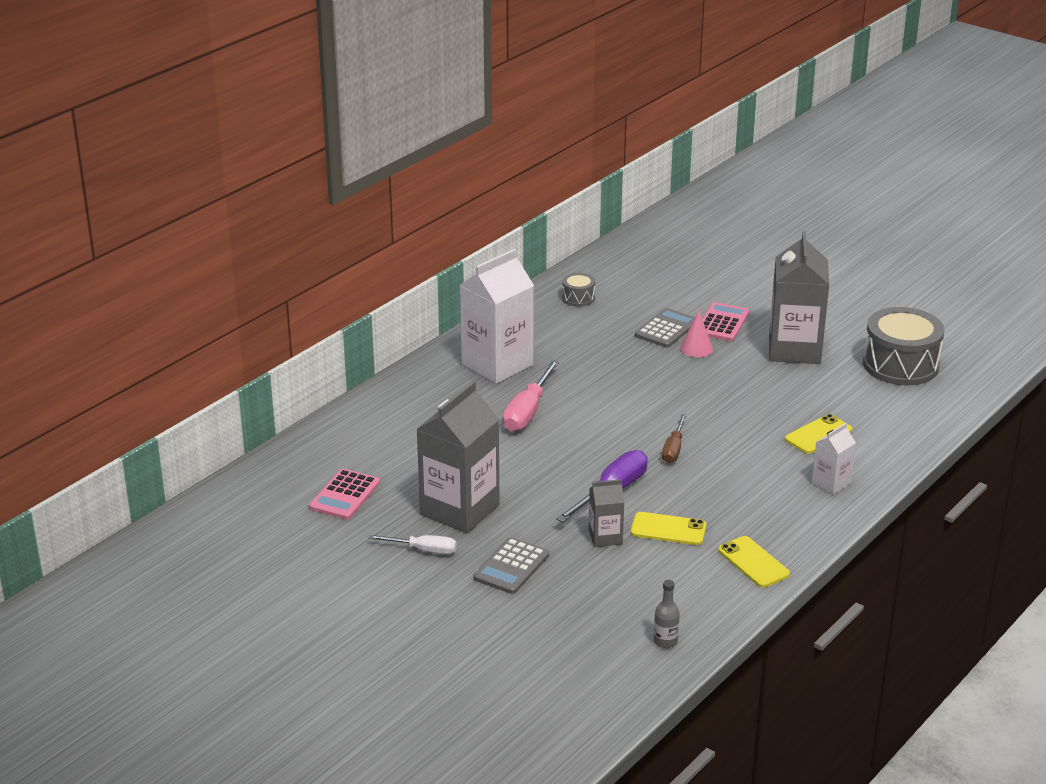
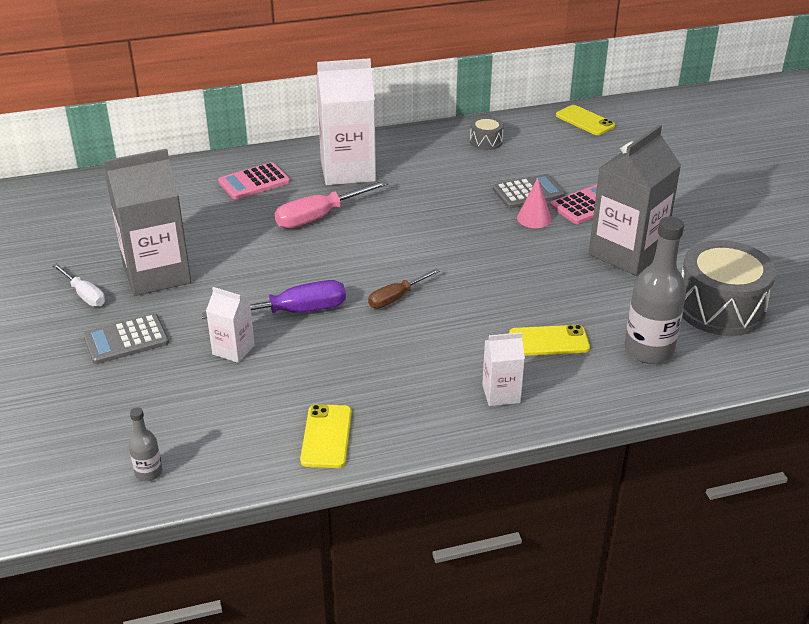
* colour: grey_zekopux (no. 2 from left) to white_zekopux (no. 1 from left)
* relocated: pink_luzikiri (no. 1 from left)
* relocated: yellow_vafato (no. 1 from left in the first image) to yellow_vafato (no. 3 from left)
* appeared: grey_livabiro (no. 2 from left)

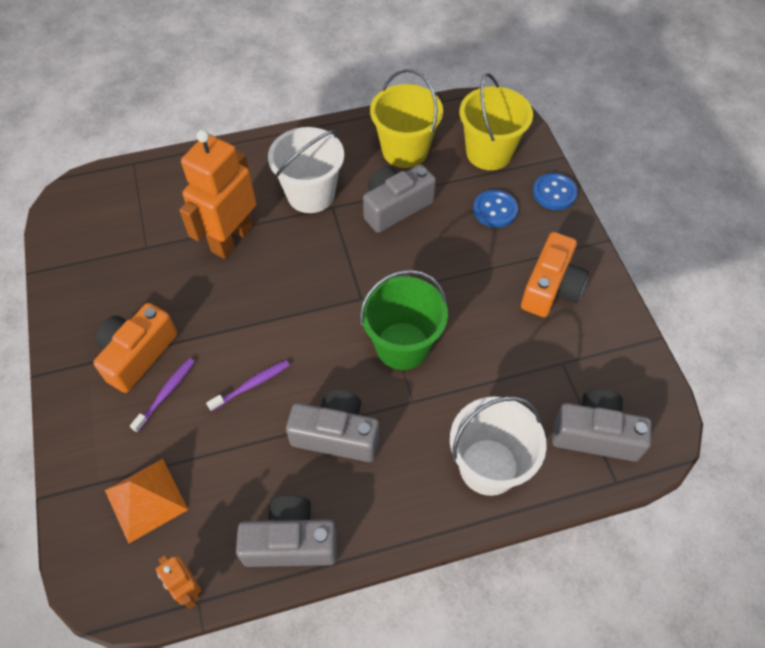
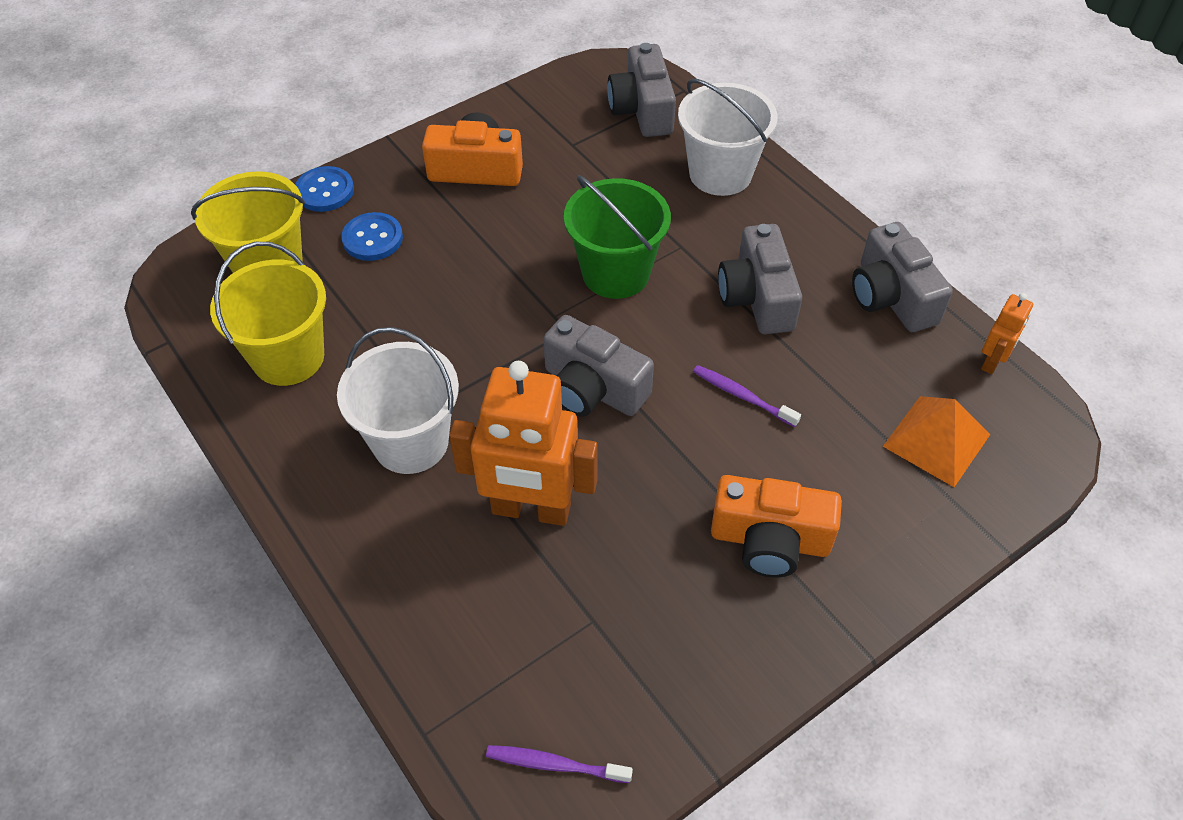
* relocated: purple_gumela (no. 1 from left)
* relocated: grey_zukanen (no. 3 from left in the first image) to grey_zukanen (no. 1 from left)

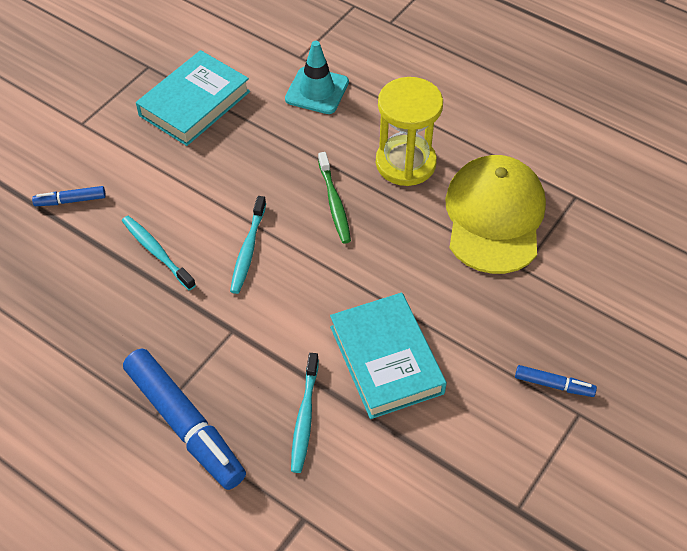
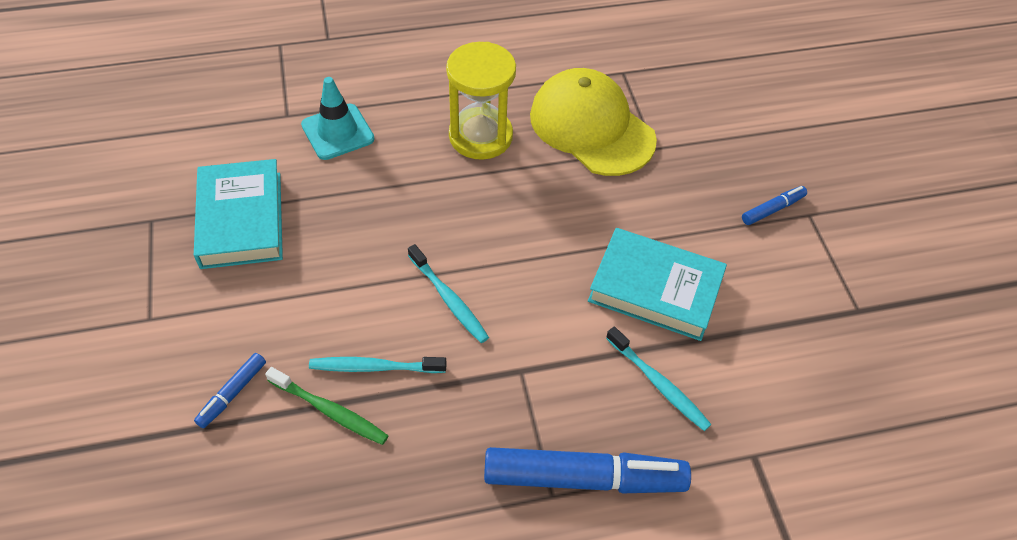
* relocated: green_gumela

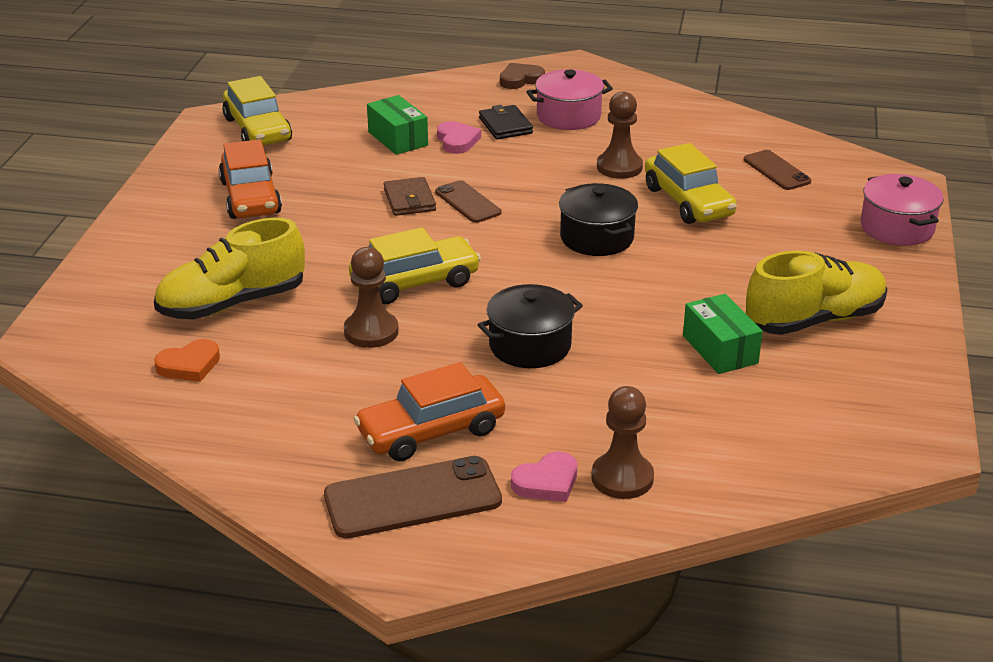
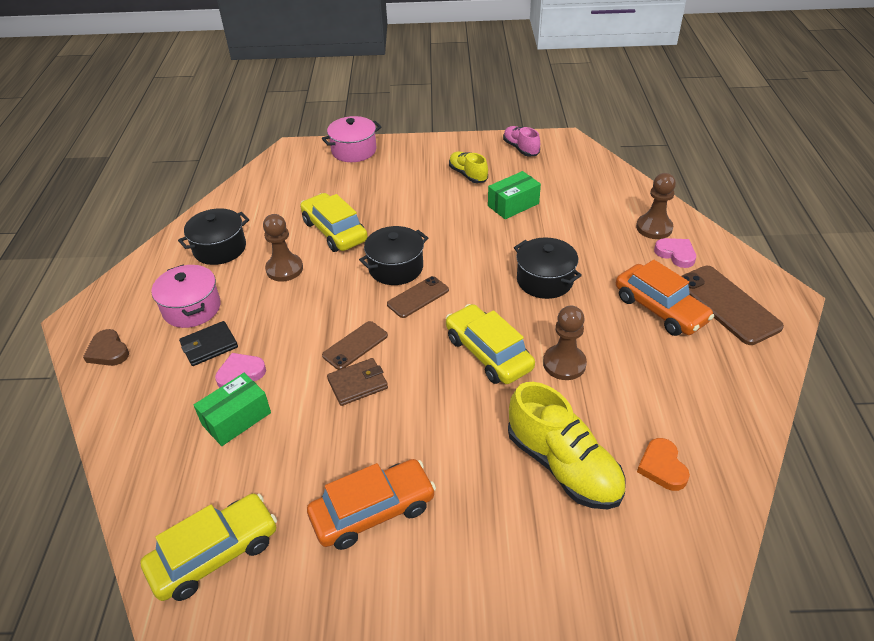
* appeared: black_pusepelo (no. 1 from left)
* spun: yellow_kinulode (no. 3 from left in the first image) 90 degrees counterclockwise
* relocated: brown_vafato (no. 3 from left in the first image) to brown_vafato (no. 2 from left)
* size: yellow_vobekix (no. 2 from left in the first image) x0.57
* appeared: pink_vobekix
* spun: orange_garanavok 150 degrees counterclockwise

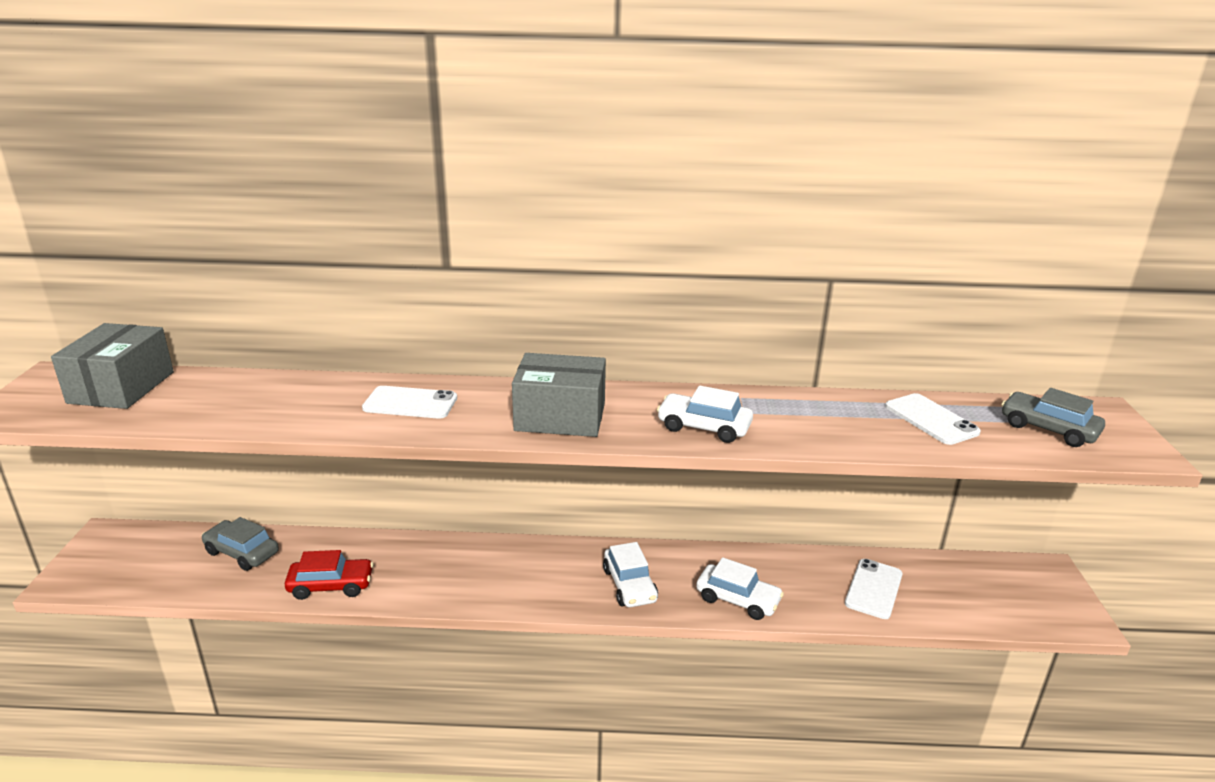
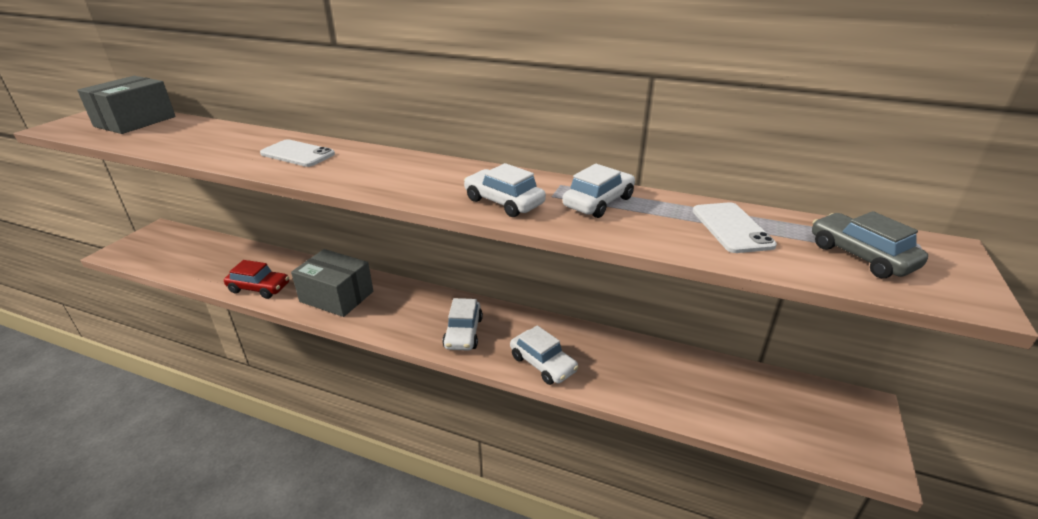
* relocated: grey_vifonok (no. 2 from left)
* appeared: white_kinulode (no. 4 from left)
* missing: grey_kinulode (no. 1 from left)
* missing: white_vafato (no. 2 from left)

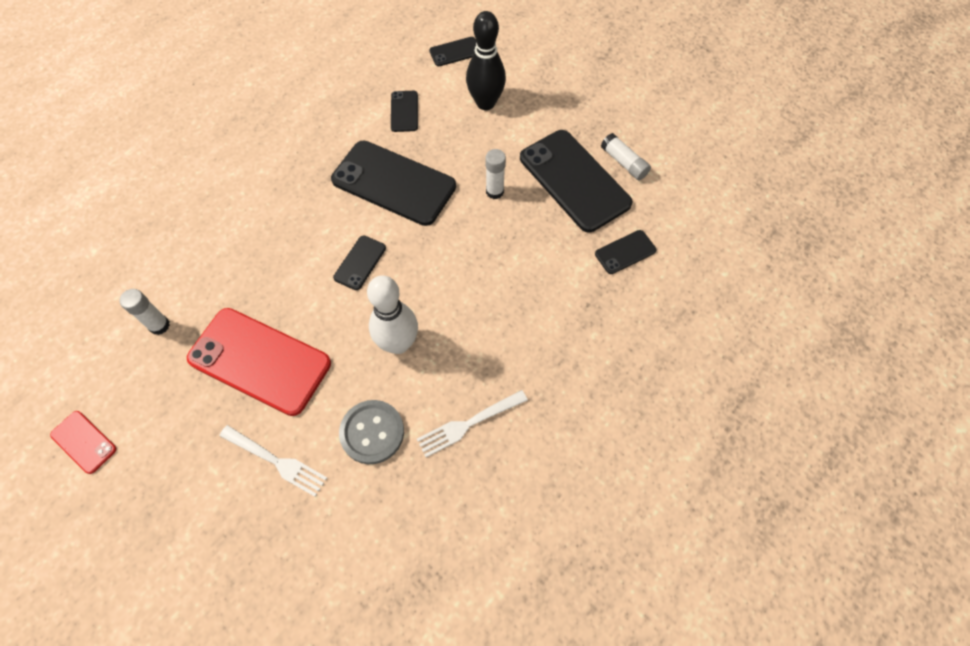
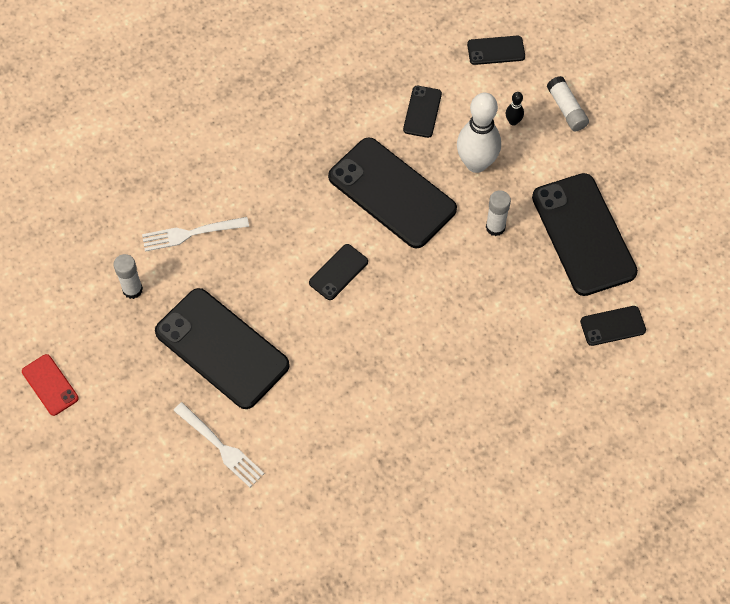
* relocated: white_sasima (no. 2 from left in the first image) to white_sasima (no. 1 from left)
* colour: red_vafato (no. 2 from left) to black_vafato (no. 1 from left)
* relocated: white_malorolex
* size: black_malorolex x0.43
* relocated: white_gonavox (no. 3 from left)
* missing: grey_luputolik

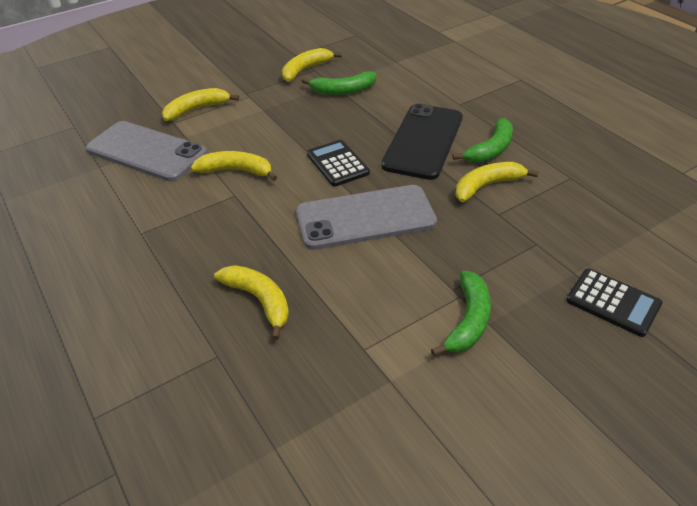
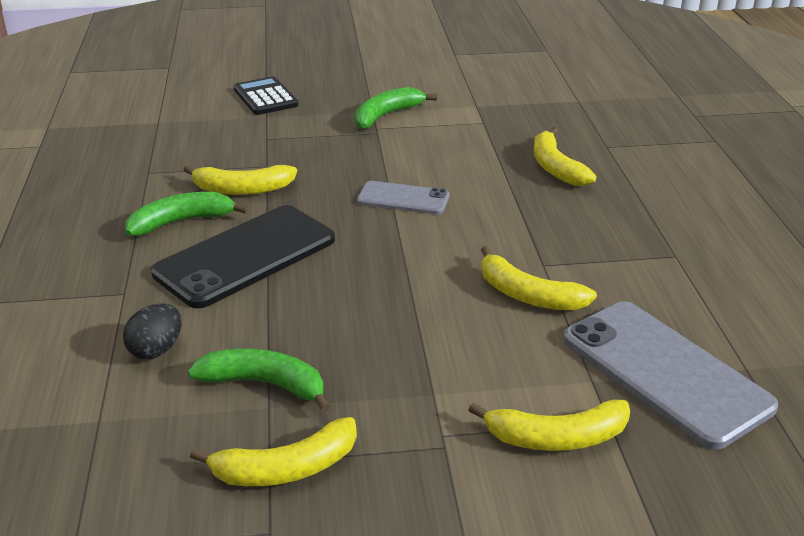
* appeared: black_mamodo
* size: grey_vafato (no. 2 from left in the first image) x0.55
* missing: black_luzikiri (no. 1 from left)

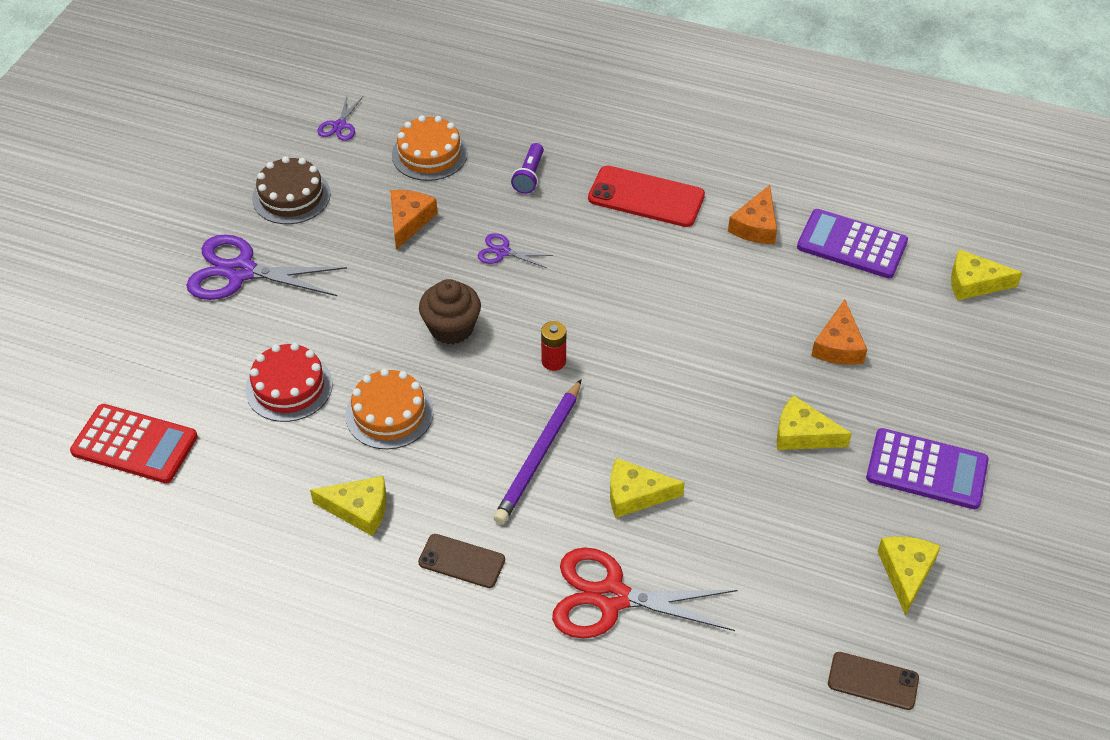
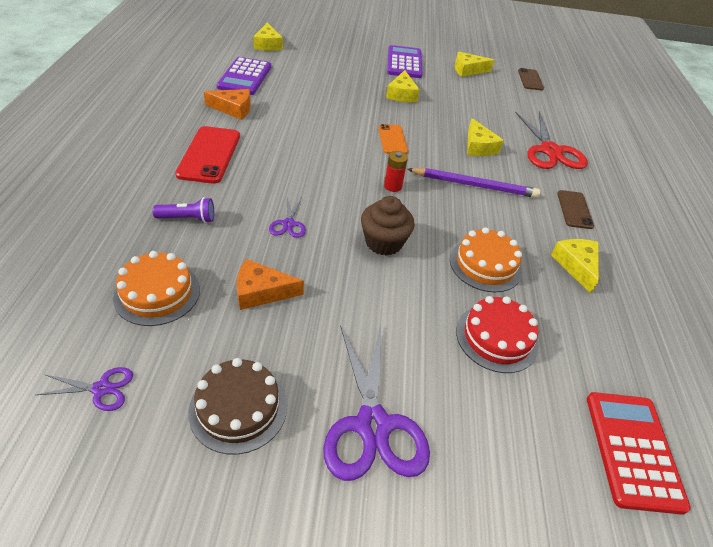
* appeared: orange_vafato
* missing: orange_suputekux (no. 3 from left)

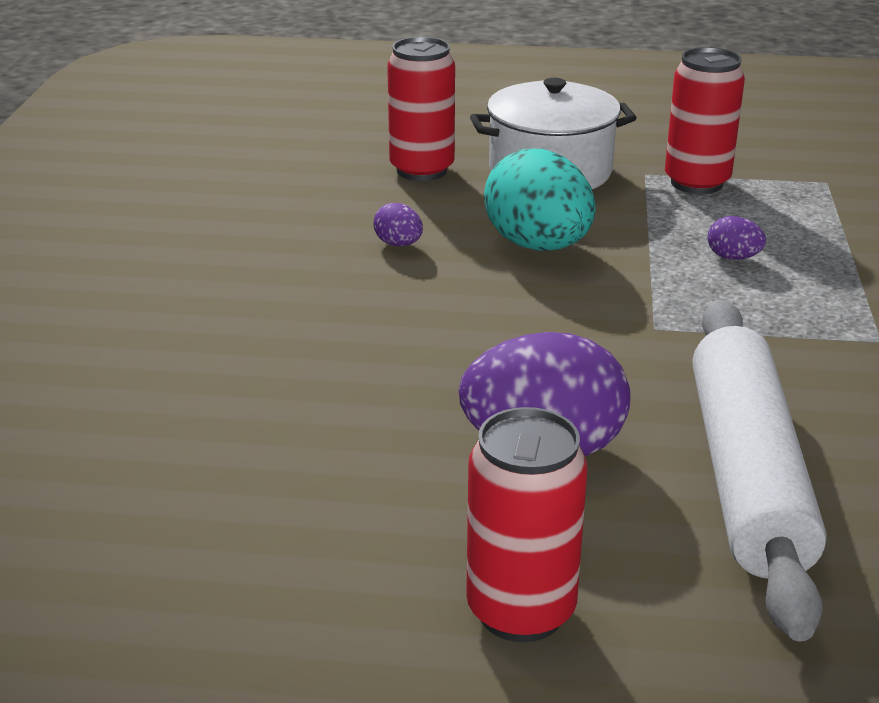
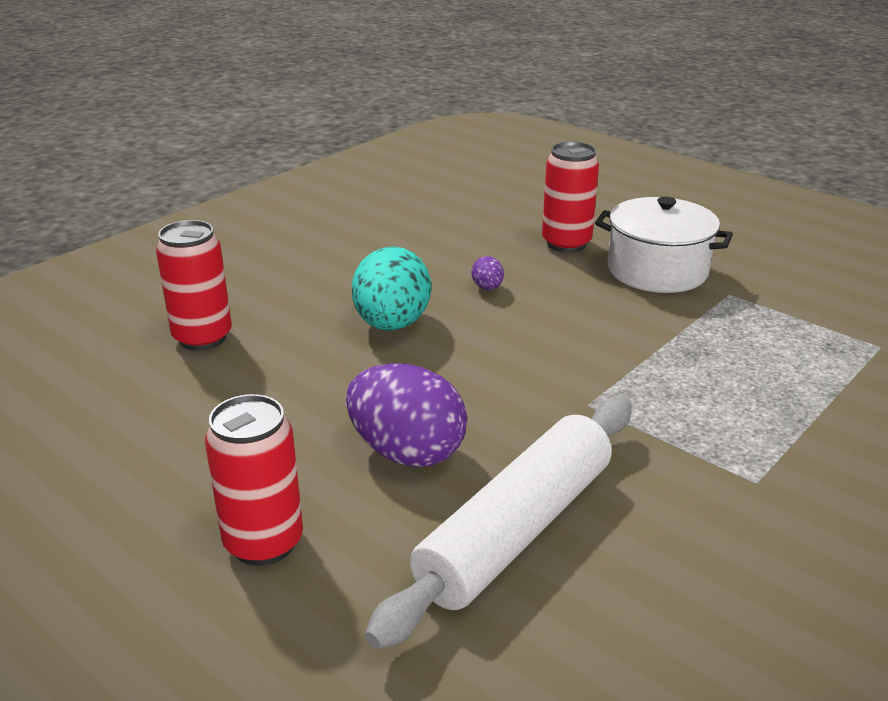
* relocated: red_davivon (no. 3 from left in the first image) to red_davivon (no. 1 from left)
* relocated: turquoise_mamodo
* missing: purple_mamodo (no. 3 from left)

